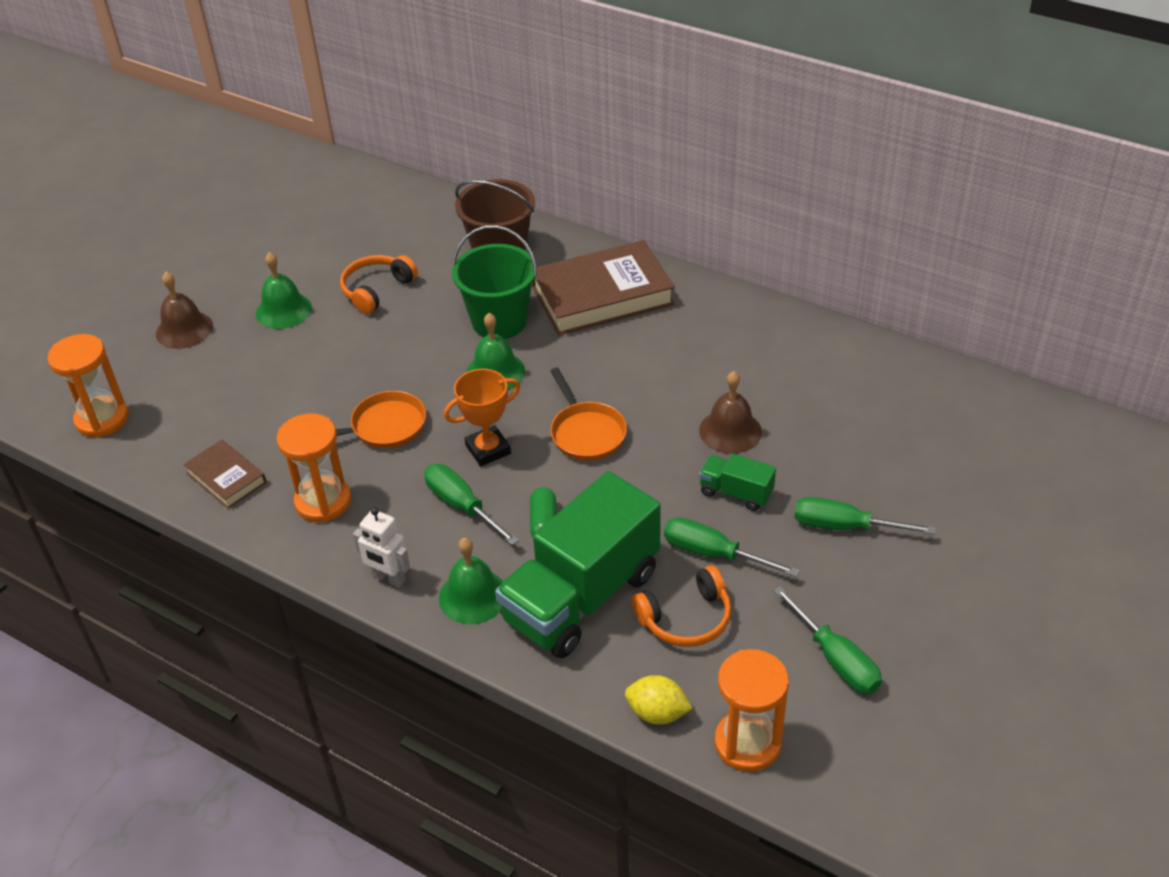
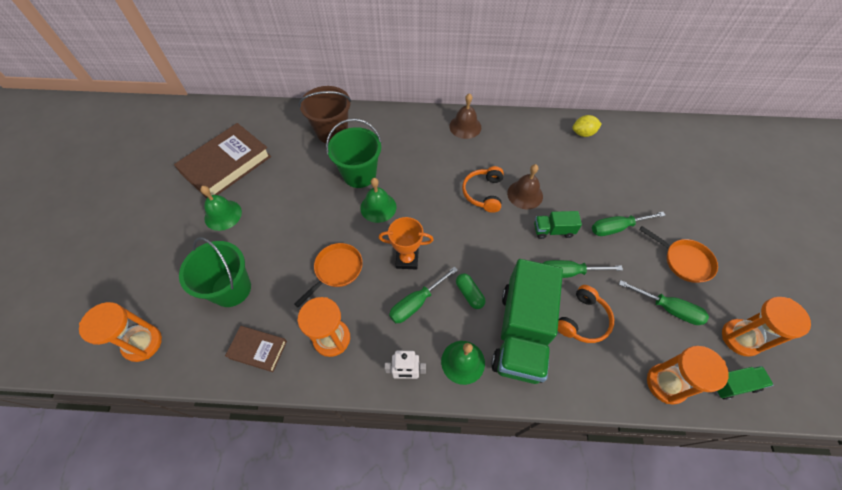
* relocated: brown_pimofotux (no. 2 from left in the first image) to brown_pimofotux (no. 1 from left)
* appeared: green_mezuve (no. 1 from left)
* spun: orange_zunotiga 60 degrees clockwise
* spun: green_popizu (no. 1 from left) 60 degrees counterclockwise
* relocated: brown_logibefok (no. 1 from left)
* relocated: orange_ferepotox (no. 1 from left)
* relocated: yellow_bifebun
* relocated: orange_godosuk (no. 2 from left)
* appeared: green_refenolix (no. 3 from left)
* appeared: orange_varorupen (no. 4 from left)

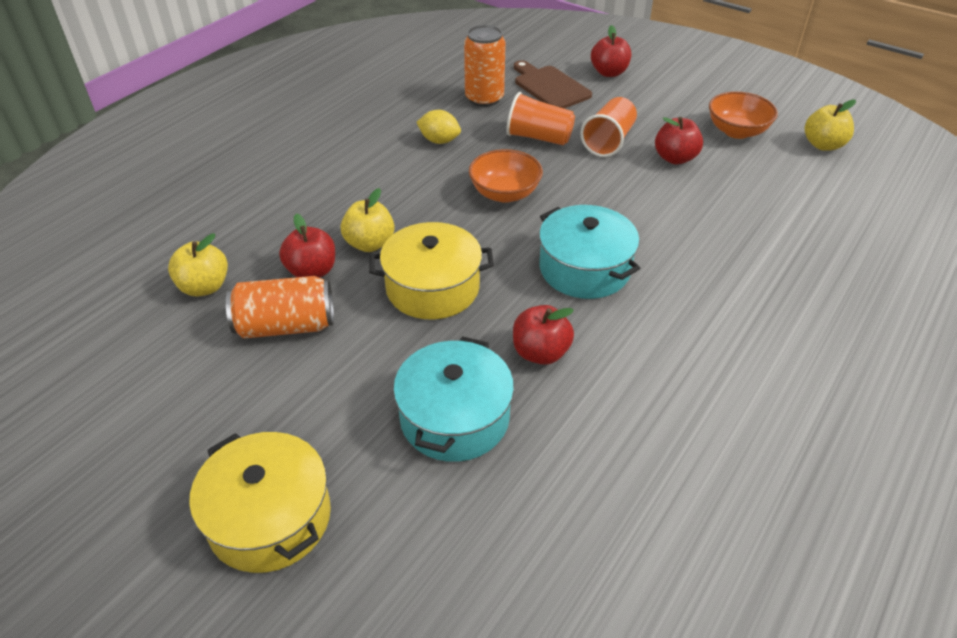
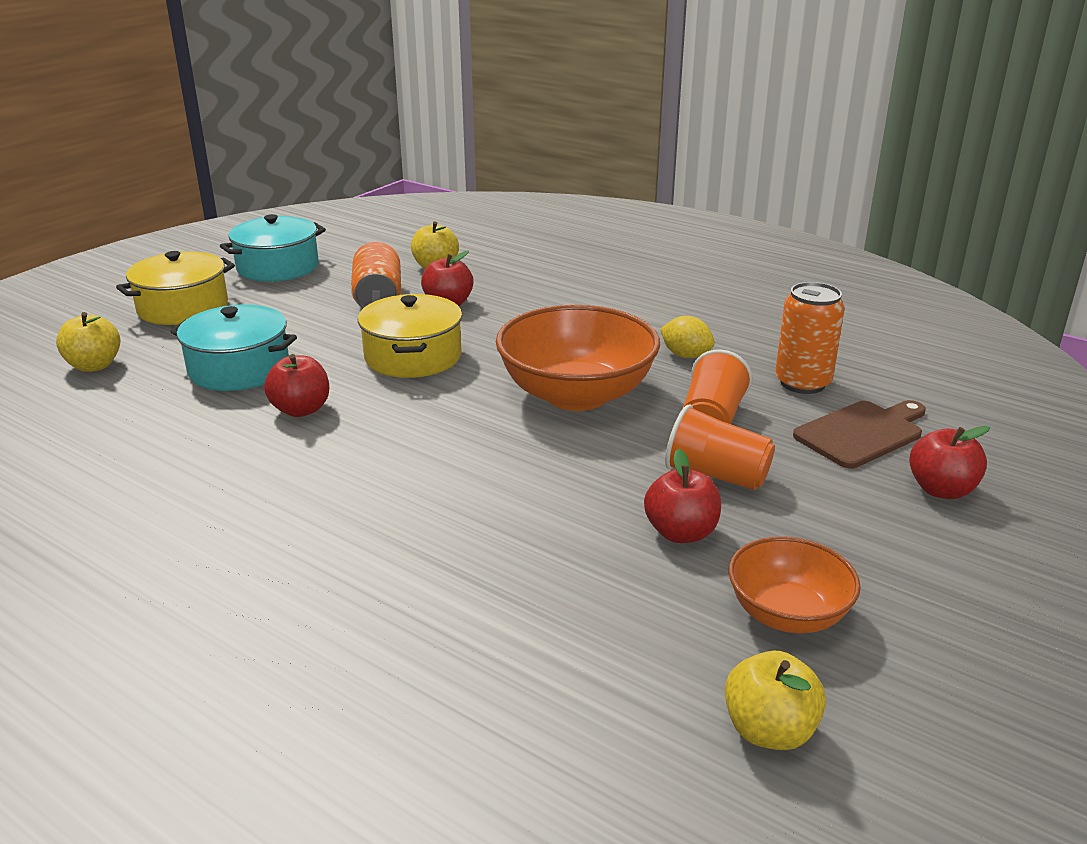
* relocated: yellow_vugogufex (no. 2 from left in the first image) to yellow_vugogufex (no. 1 from left)
* relocated: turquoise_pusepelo (no. 2 from left)
* size: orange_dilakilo (no. 1 from left) x1.75
* spun: yellow_bifebun 75 degrees counterclockwise

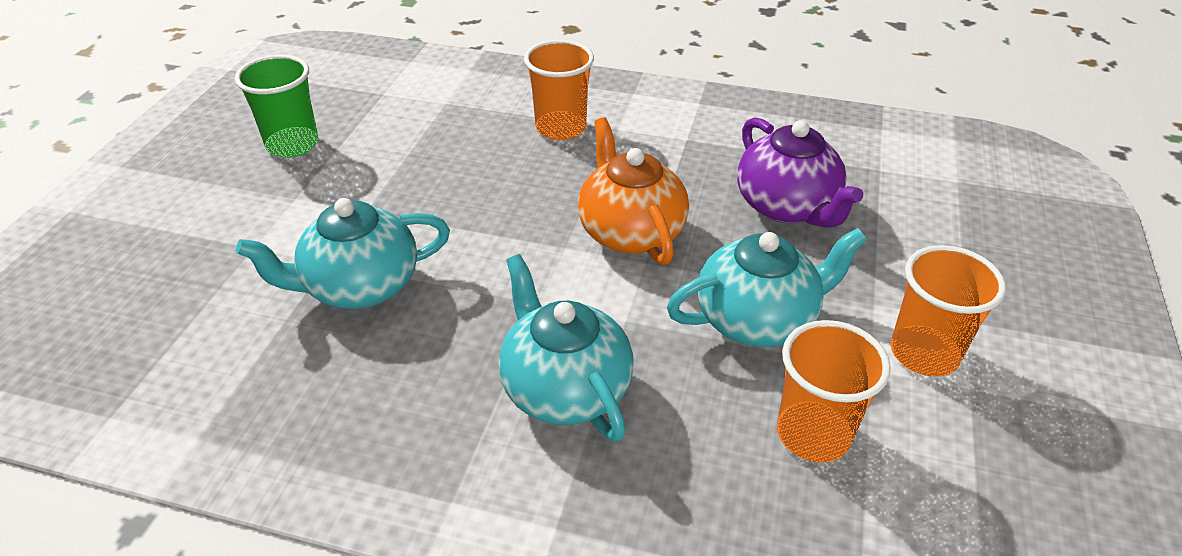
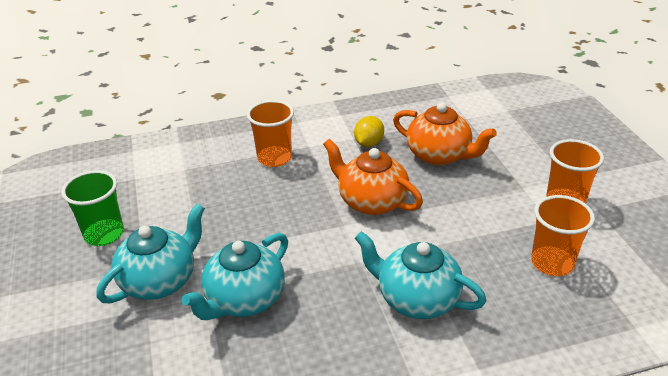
* relocated: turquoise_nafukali (no. 3 from left in the first image) to turquoise_nafukali (no. 1 from left)
* appeared: yellow_bifebun
* colour: purple_nafukali to orange_nafukali (no. 2 from left)

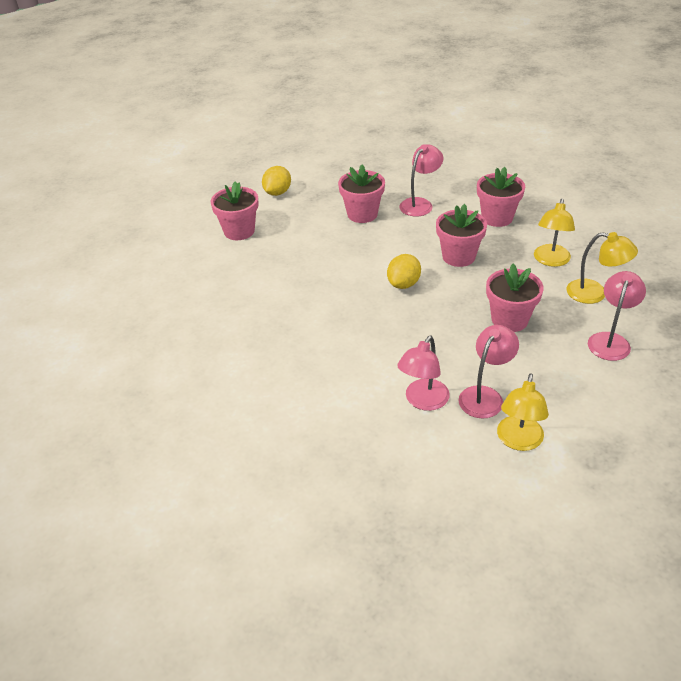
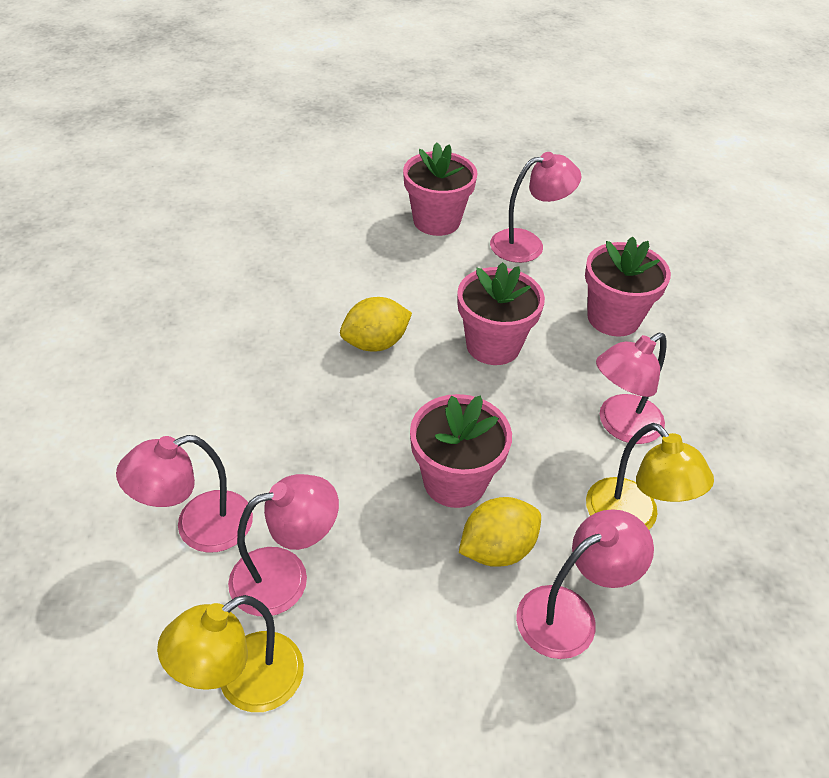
* relocated: yellow_bifebun (no. 1 from left in the first image) to yellow_bifebun (no. 2 from left)
* colour: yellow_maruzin (no. 2 from left) to pink_maruzin (no. 5 from left)
* missing: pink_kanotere (no. 1 from left)

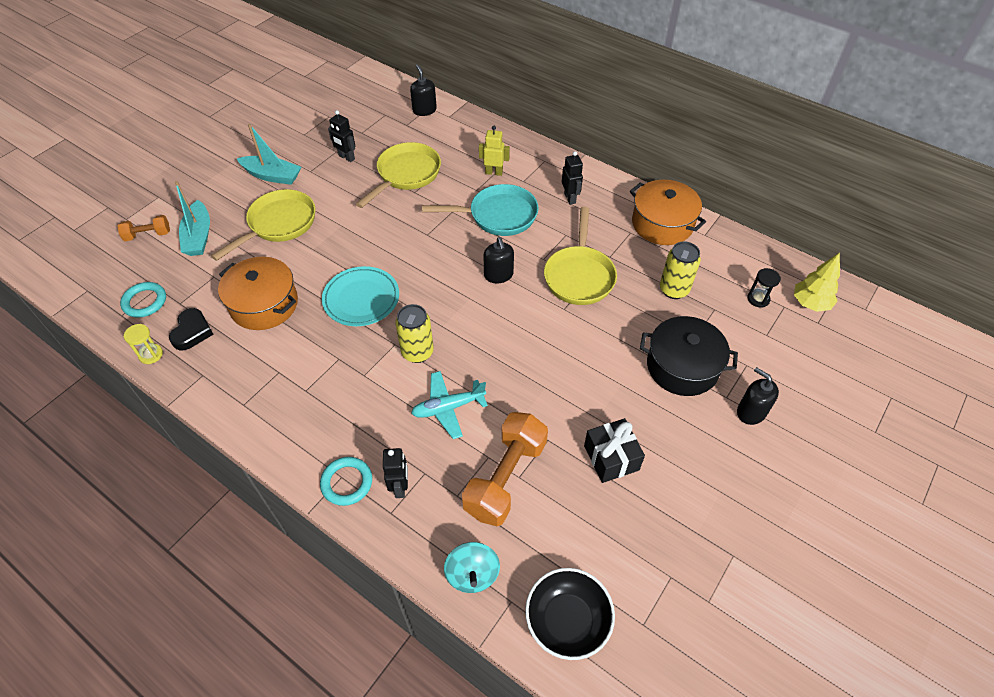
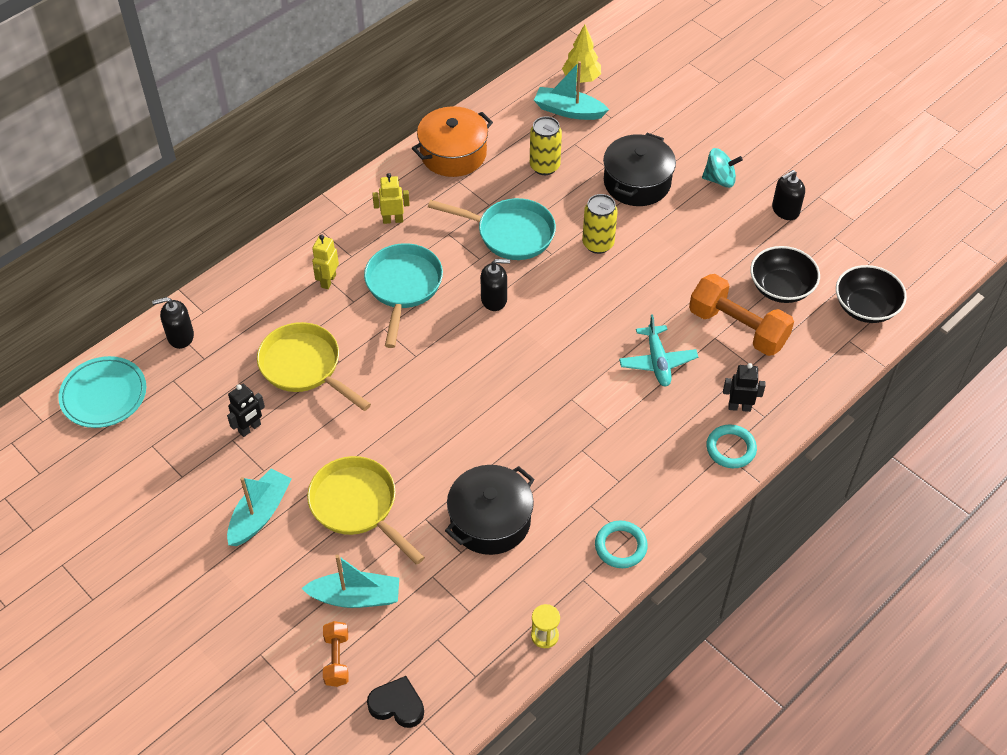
* relocated: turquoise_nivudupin
* relocated: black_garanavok
* colour: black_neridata (no. 3 from left) to yellow_neridata (no. 2 from left)
* colour: yellow_godosuk (no. 3 from left) to turquoise_godosuk (no. 2 from left)
* colour: orange_pusepelo (no. 1 from left) to black_pusepelo (no. 1 from left)
* exchanged: black_varorupen to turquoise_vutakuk (no. 3 from left)
* relocated: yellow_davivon (no. 1 from left in the first image) to yellow_davivon (no. 2 from left)
* relocated: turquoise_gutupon (no. 1 from left)
* relocated: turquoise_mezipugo
* appeared: black_dilakilo (no. 1 from left)
* relocated: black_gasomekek (no. 3 from left)
* missing: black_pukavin

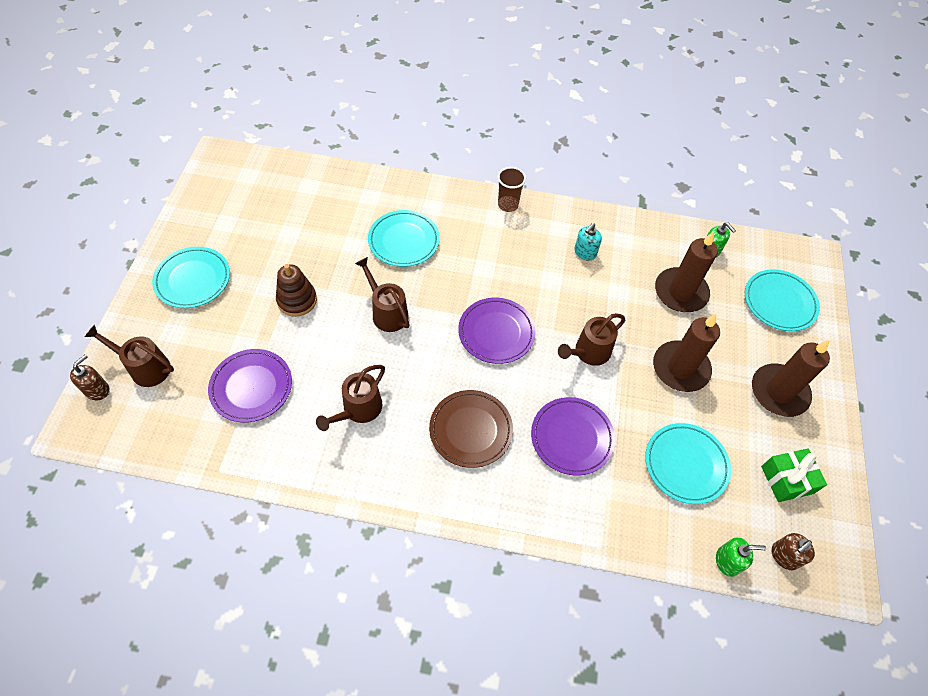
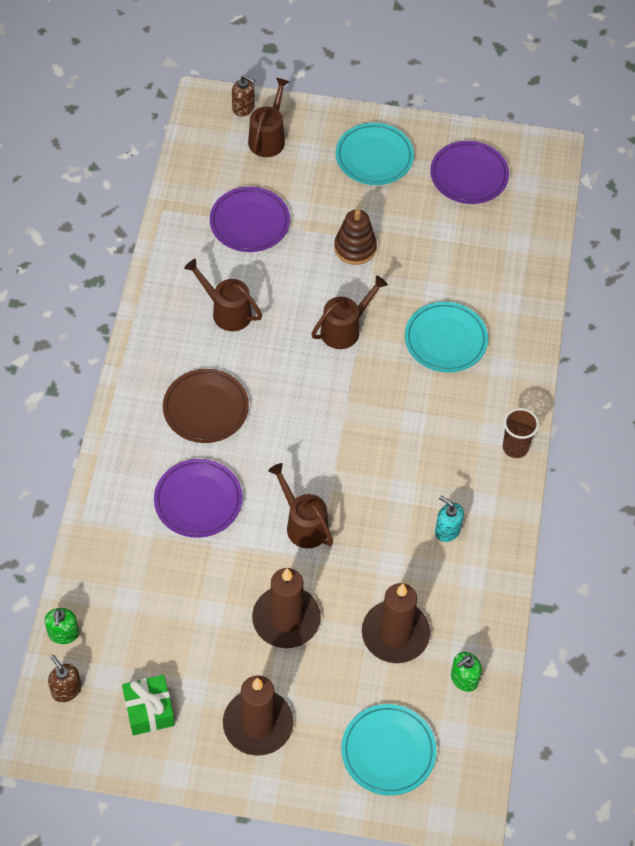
* relocated: purple_nivudupin (no. 2 from left in the first image) to purple_nivudupin (no. 3 from left)
* missing: turquoise_nivudupin (no. 3 from left)

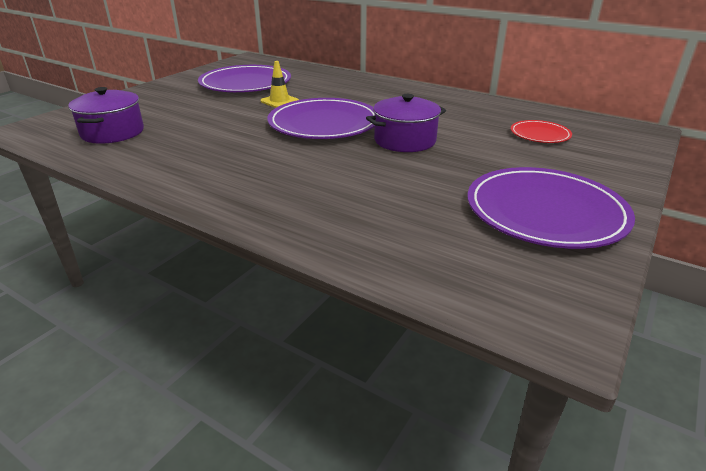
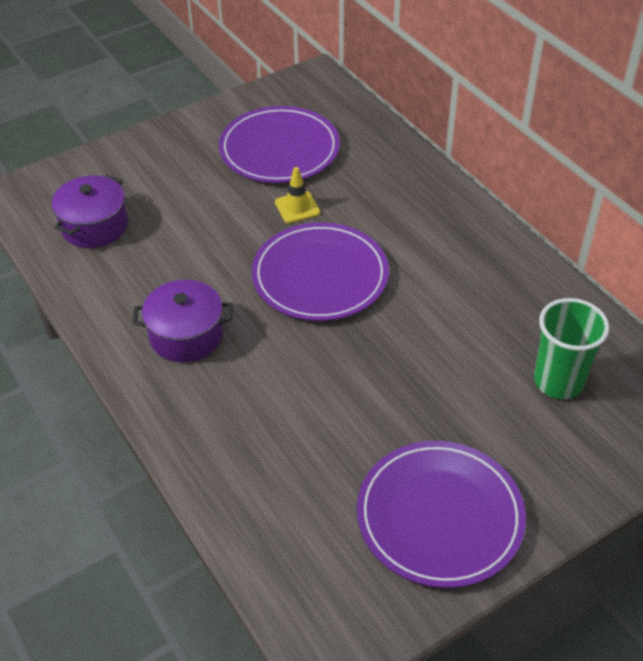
* relocated: purple_pusepelo (no. 2 from left)
* exchanged: red_nivudupin to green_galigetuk

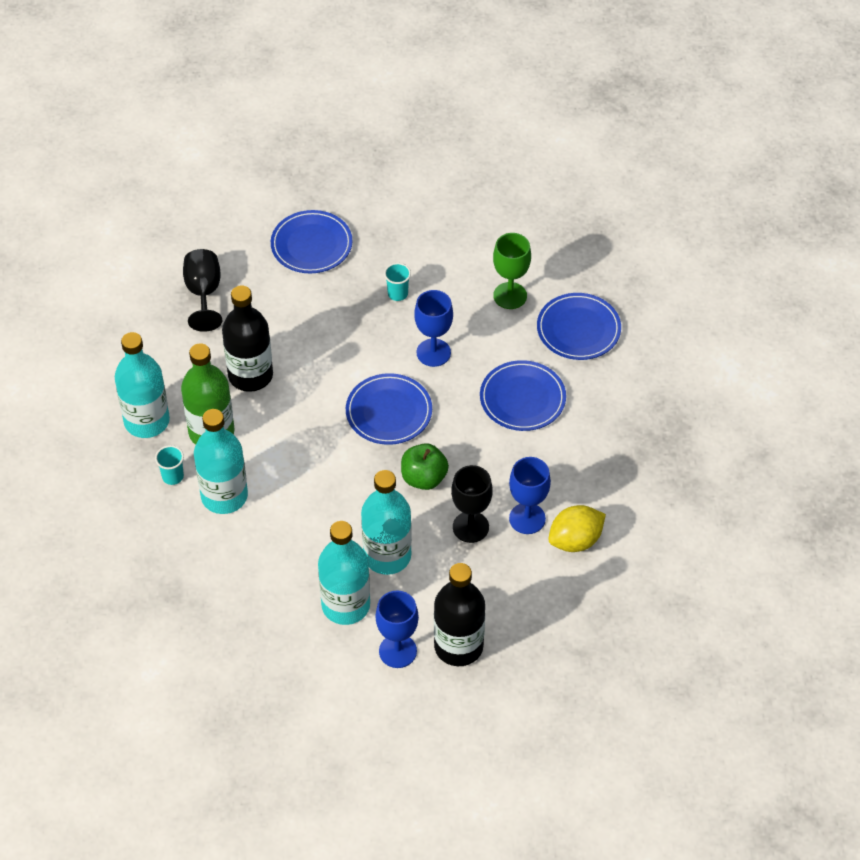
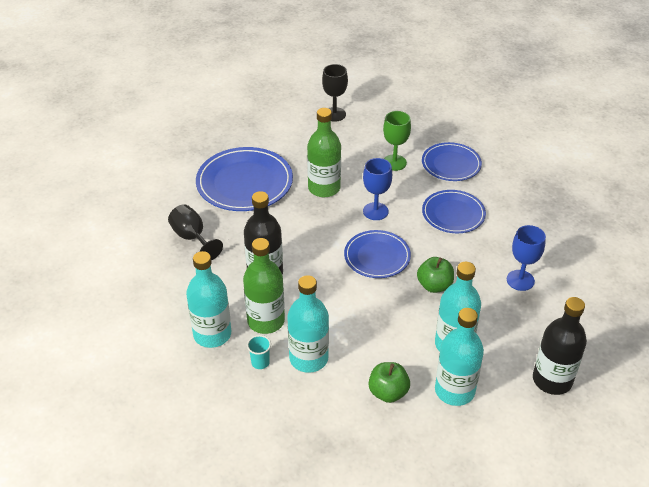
* size: blue_nivudupin (no. 1 from left) x1.58
* exchanged: turquoise_galigetuk (no. 2 from left) to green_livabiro (no. 2 from left)
* relocated: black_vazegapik (no. 2 from left)
* appeared: green_vugogufex (no. 1 from left)
* missing: blue_vazegapik (no. 1 from left)
* missing: yellow_bifebun

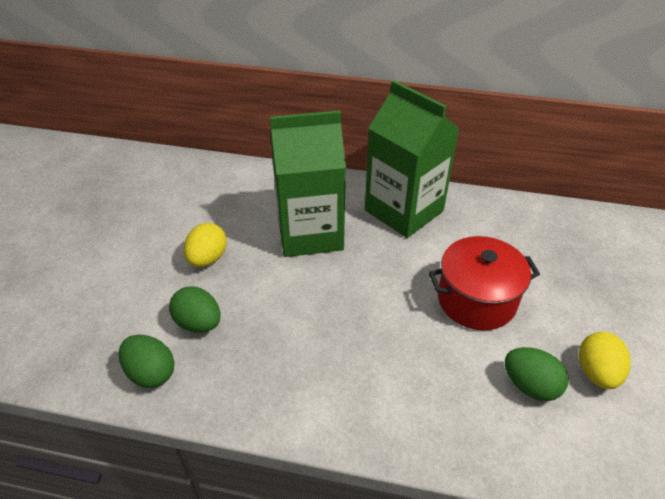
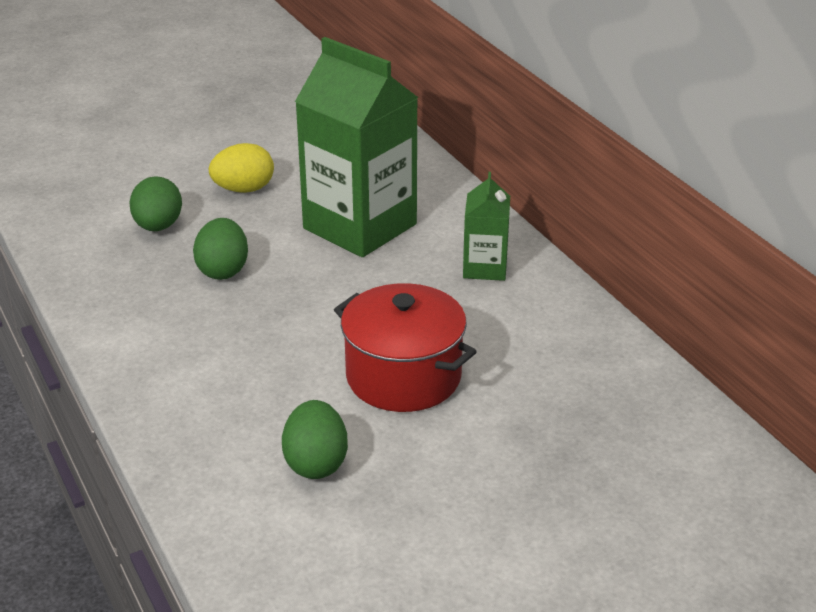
* relocated: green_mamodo (no. 1 from left in the first image) to green_mamodo (no. 2 from left)
* size: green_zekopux (no. 2 from left) x0.49
* missing: yellow_mamodo (no. 2 from left)

